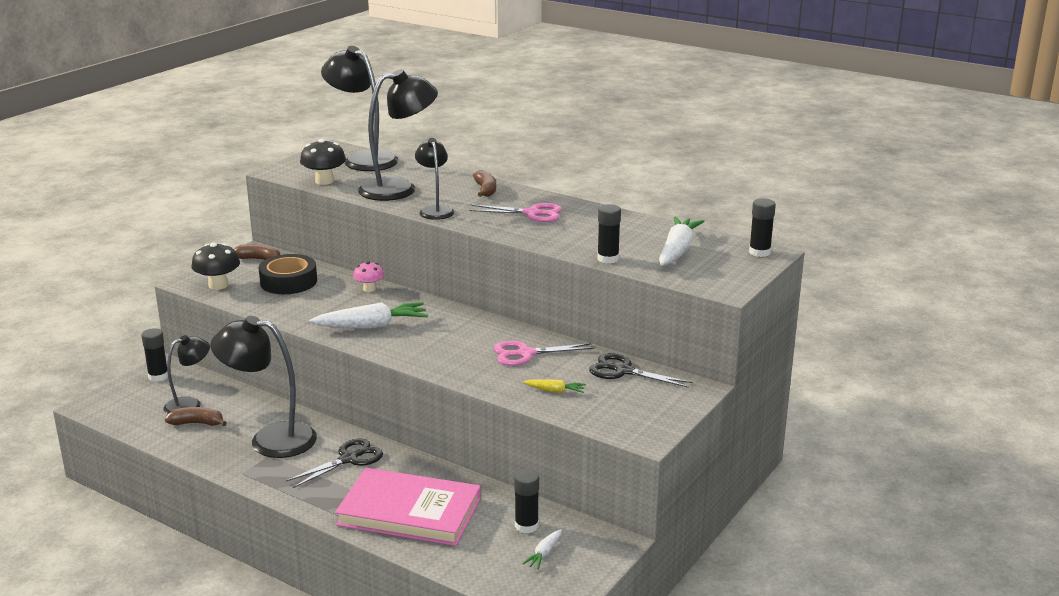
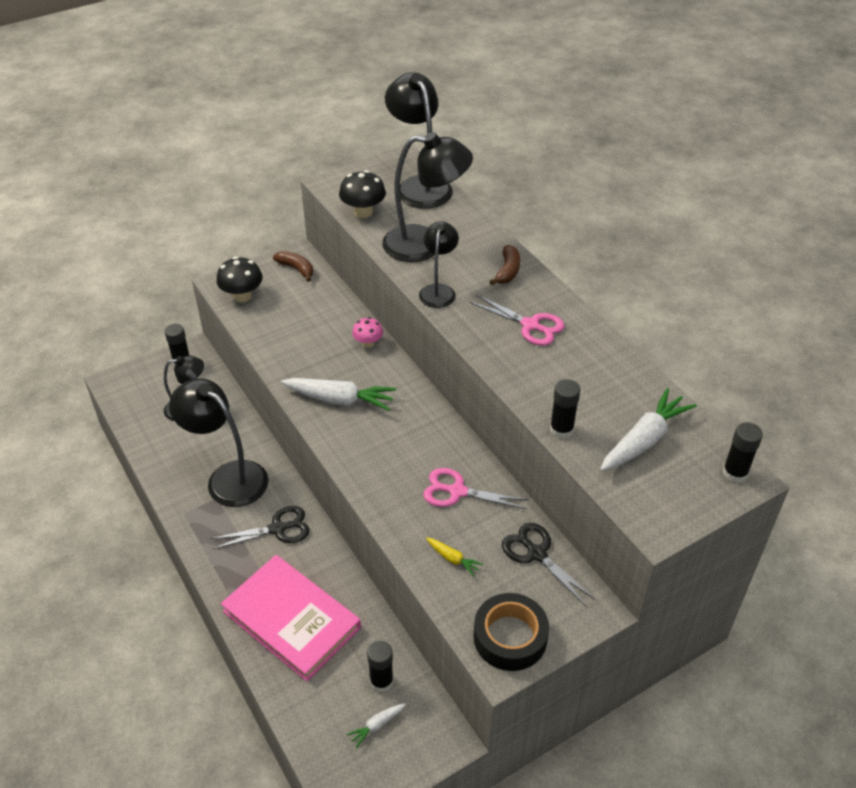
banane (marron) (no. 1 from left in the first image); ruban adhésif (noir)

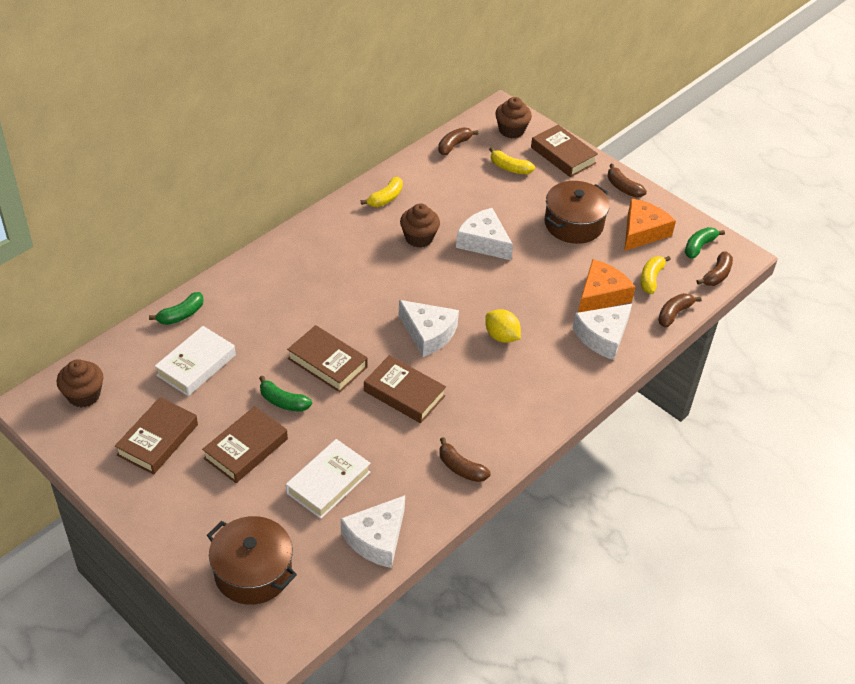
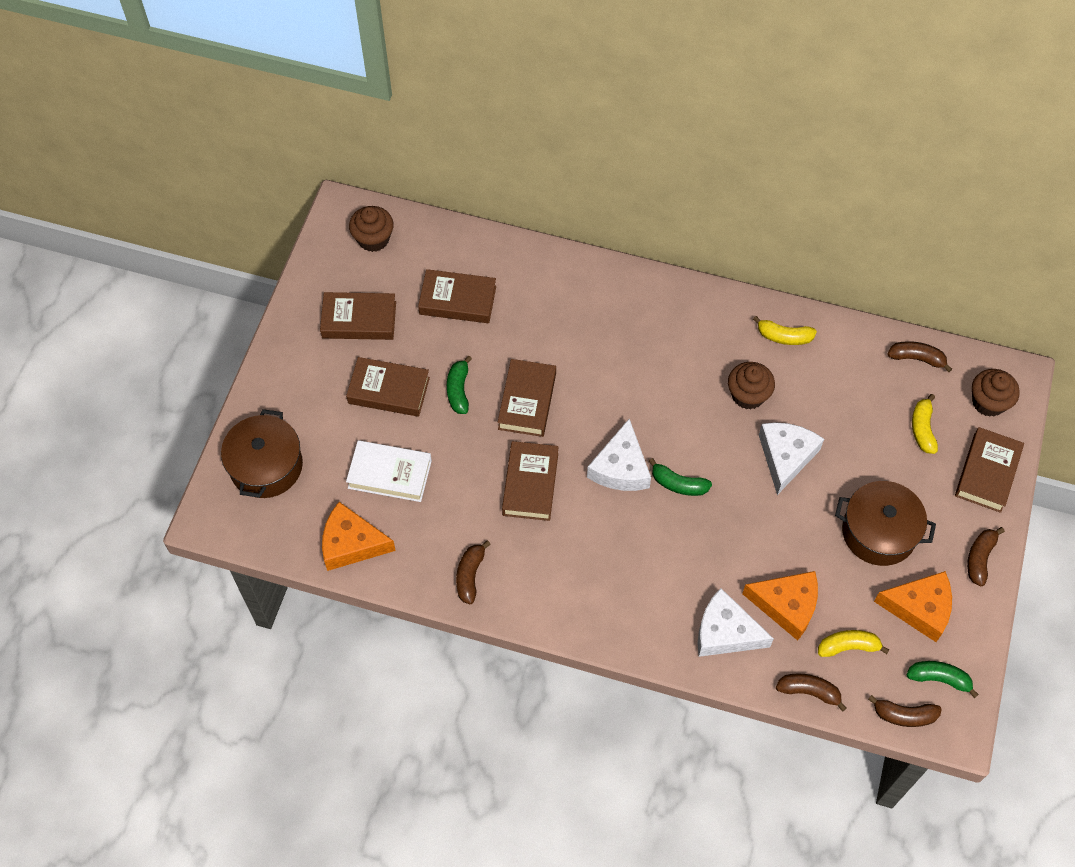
banane (vert) (no. 2 from left); livre (marron) (no. 3 from left); fromage (orange) (no. 1 from left); citron (jaune)

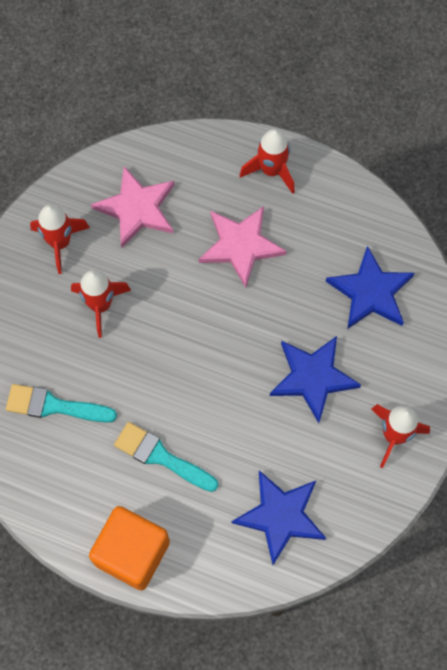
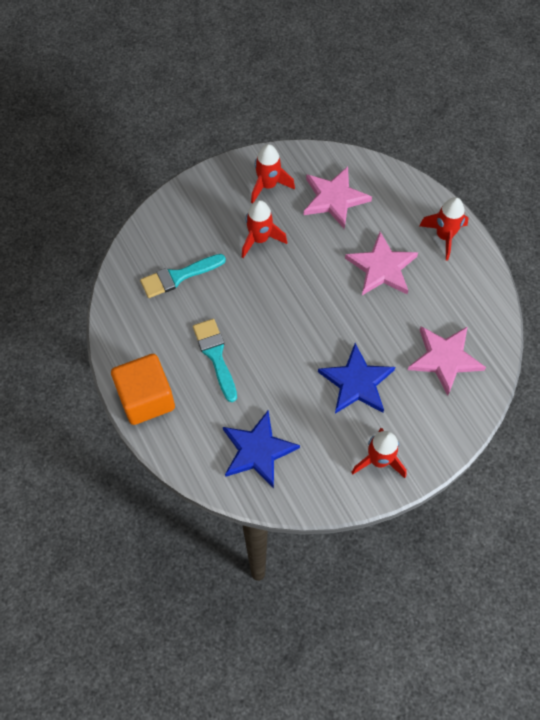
pinceau (turquoise) (no. 1 from left); étoile (rose) (no. 3 from left)

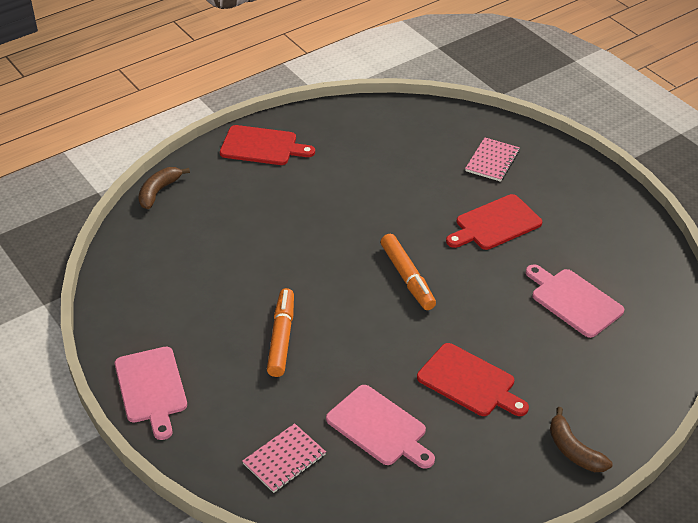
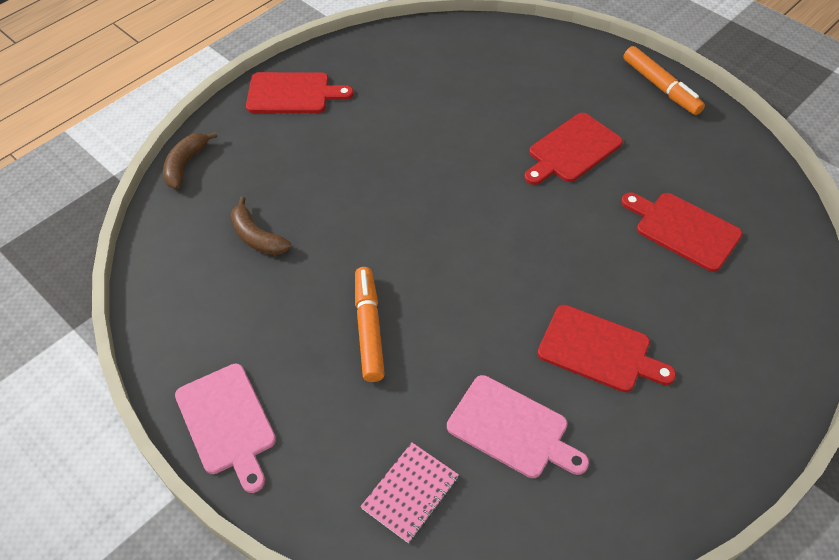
feutre (orange) (no. 2 from left); carnet (rose) (no. 2 from left in the first image); planche à découper (rouge) (no. 4 from left); banane (marron) (no. 2 from left)

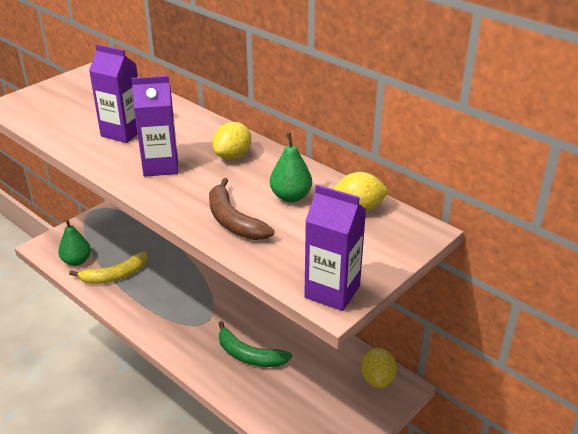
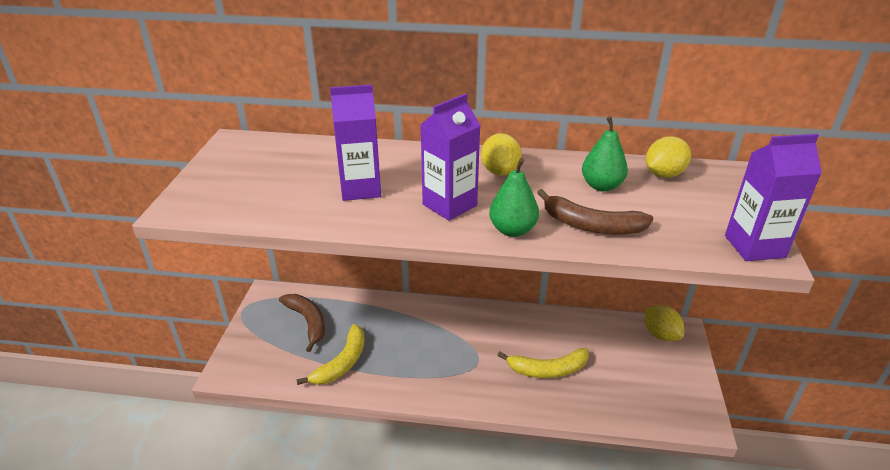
poire (vert) (no. 1 from left); banane (jaune) (no. 2 from left); banane (marron) (no. 1 from left)

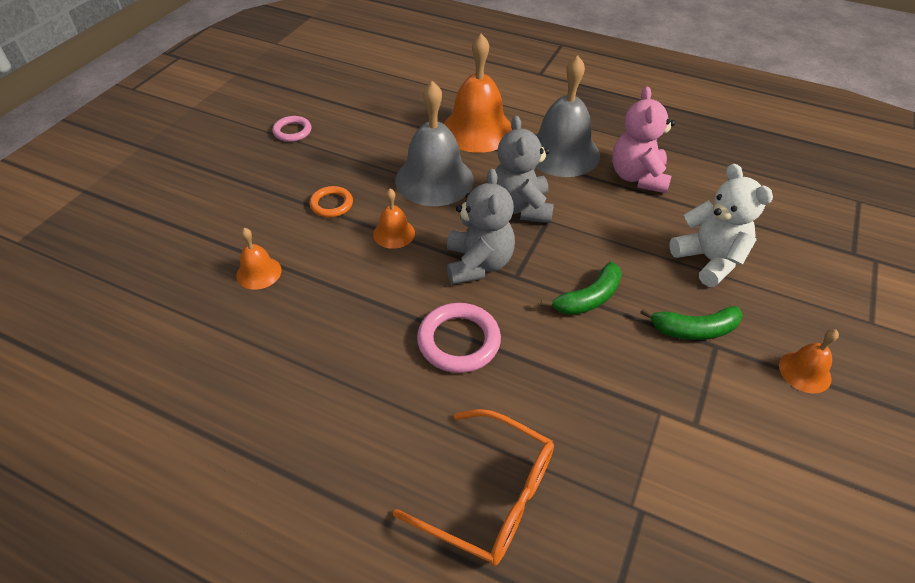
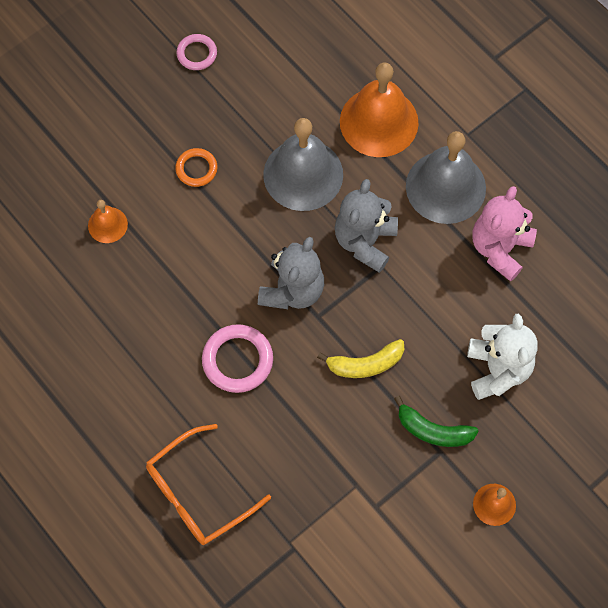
cloche (orange) (no. 2 from left in the first image); lunettes (orange); banane (jaune)

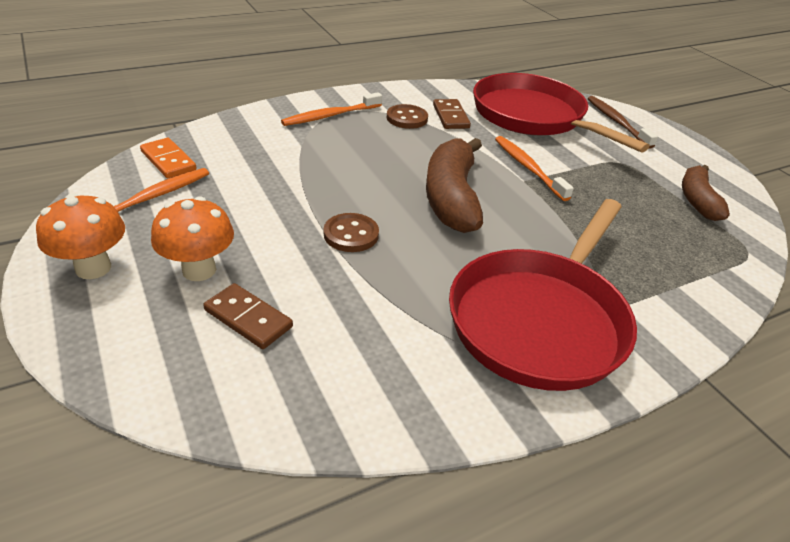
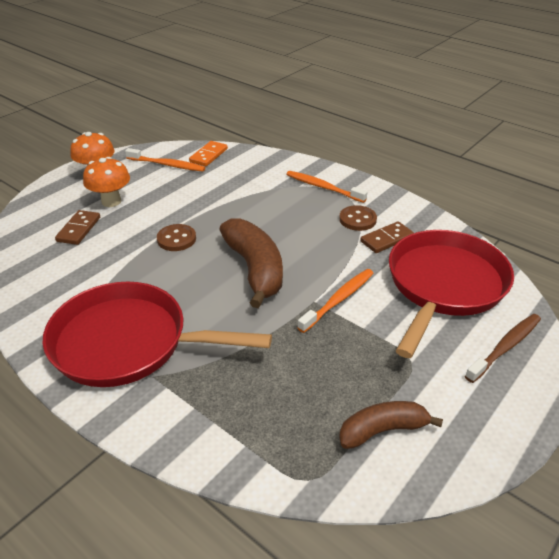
banane (marron) (no. 1 from left)

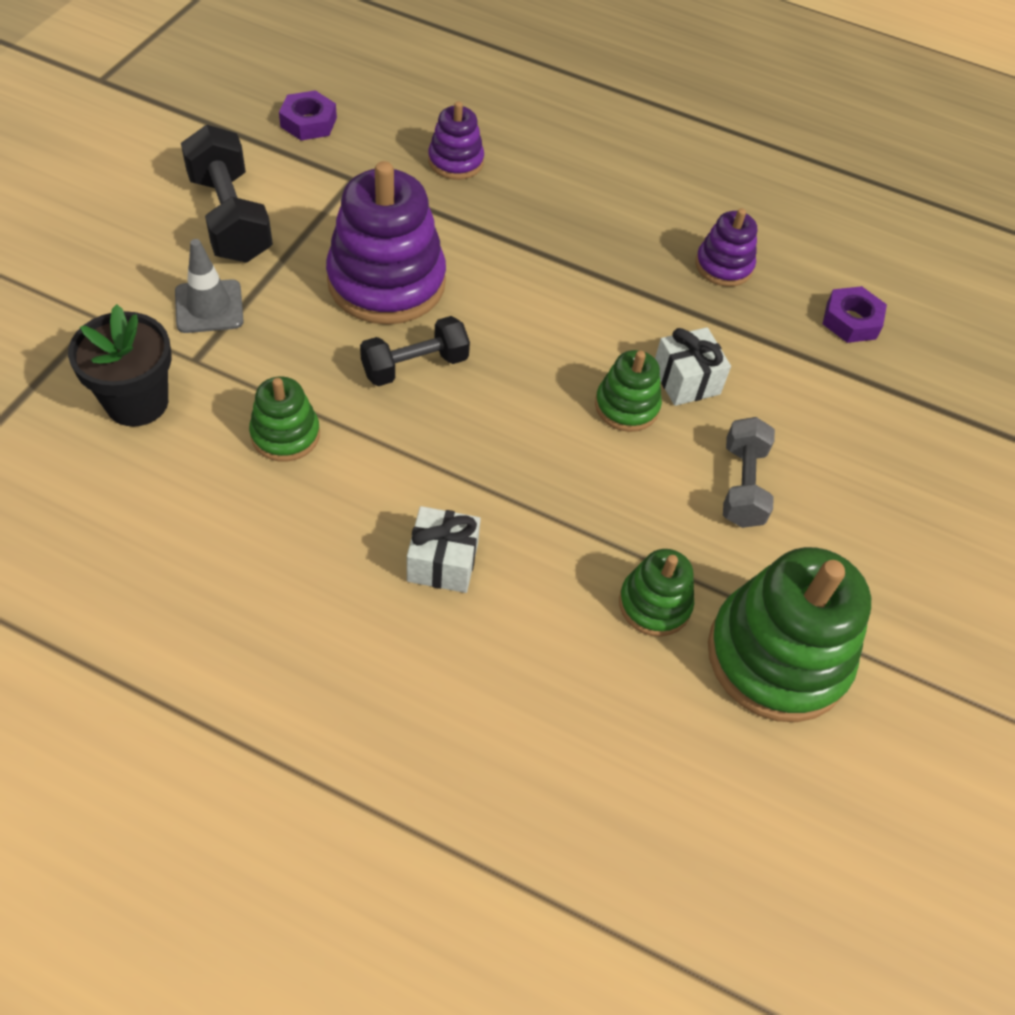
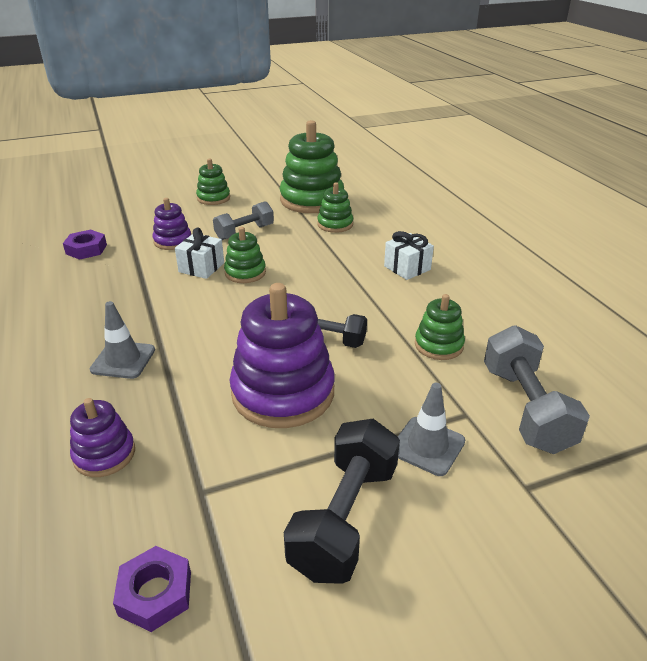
haltère (gris) (no. 2 from left); jouet à empiler (violet) (no. 2 from left); cône de chantier (gris) (no. 1 from left); jouet à empiler (vert) (no. 1 from left)

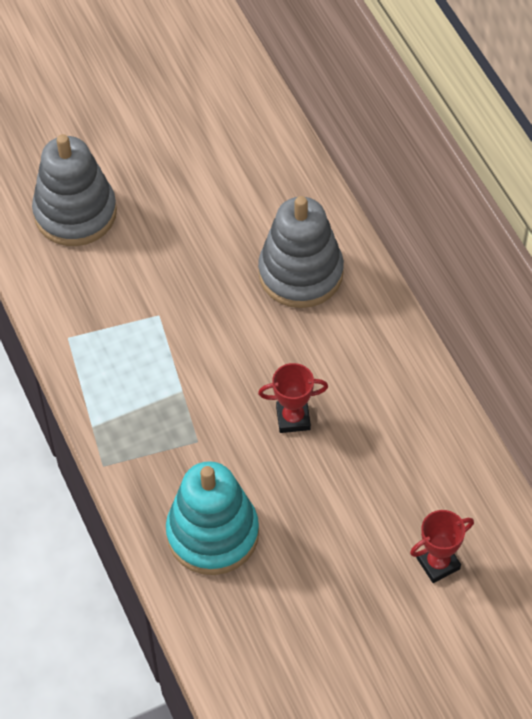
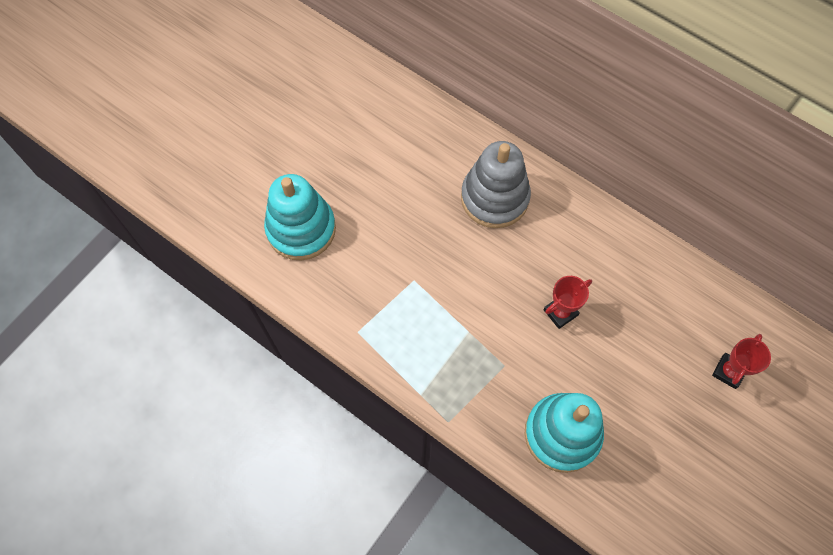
jouet à empiler (turquoise) (no. 1 from left)

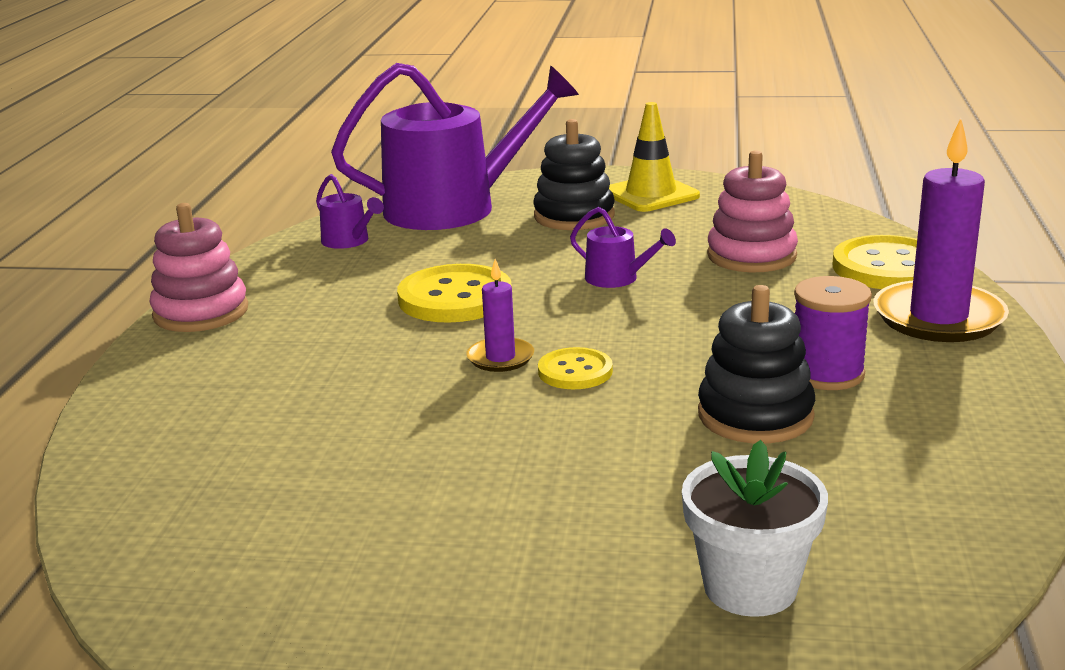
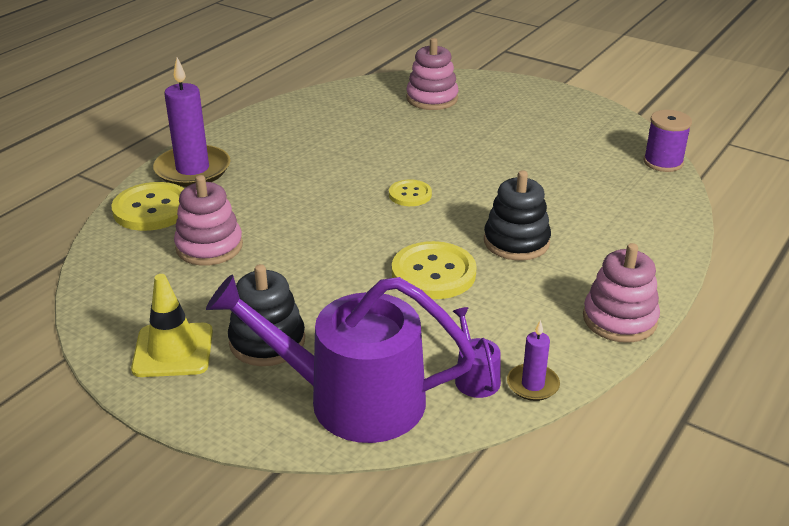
bougie (violet) (no. 2 from left); arrosoir (violet) (no. 3 from left in the first image); jouet à empiler (rose) (no. 2 from left); jouet à empiler (noir) (no. 2 from left); bobine (violet)

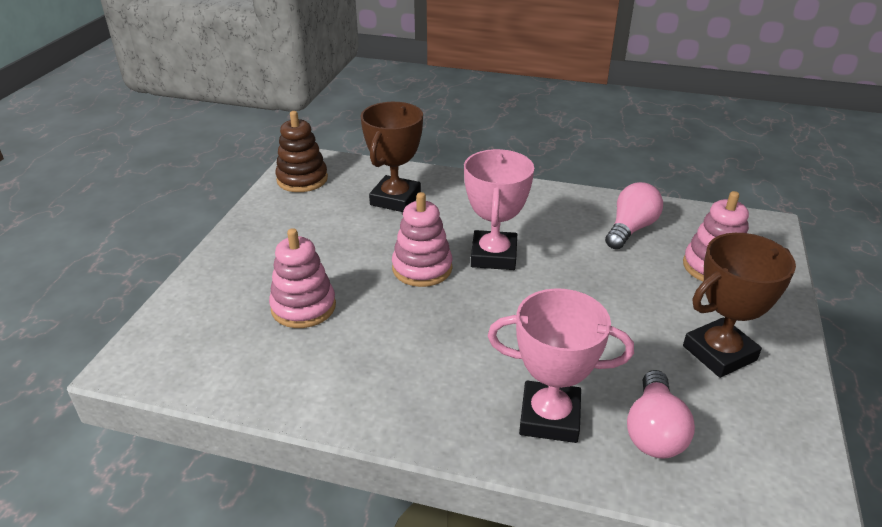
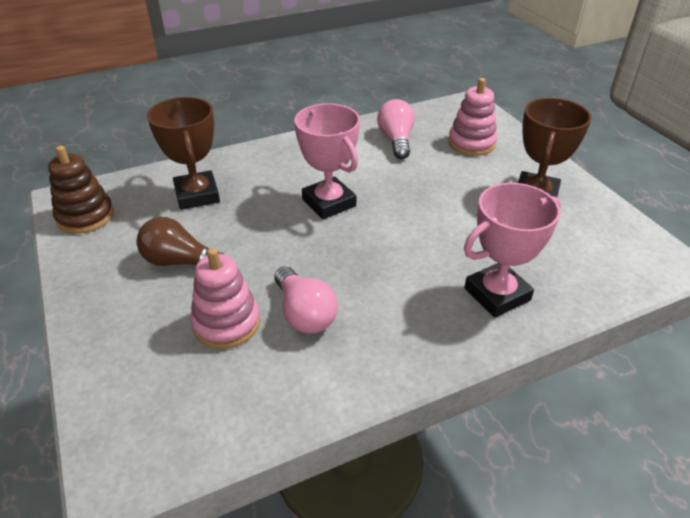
jouet à empiler (rose) (no. 2 from left in the first image); ampoule (rose) (no. 1 from left); ampoule (marron)

